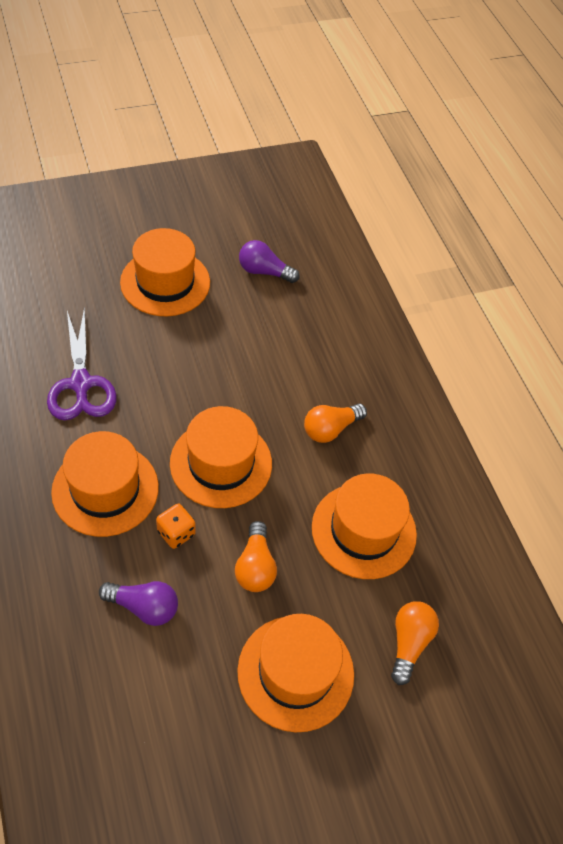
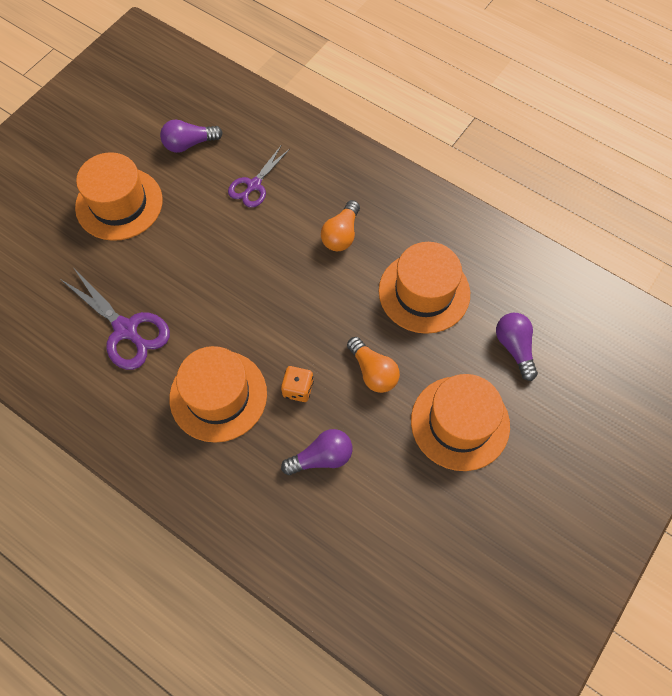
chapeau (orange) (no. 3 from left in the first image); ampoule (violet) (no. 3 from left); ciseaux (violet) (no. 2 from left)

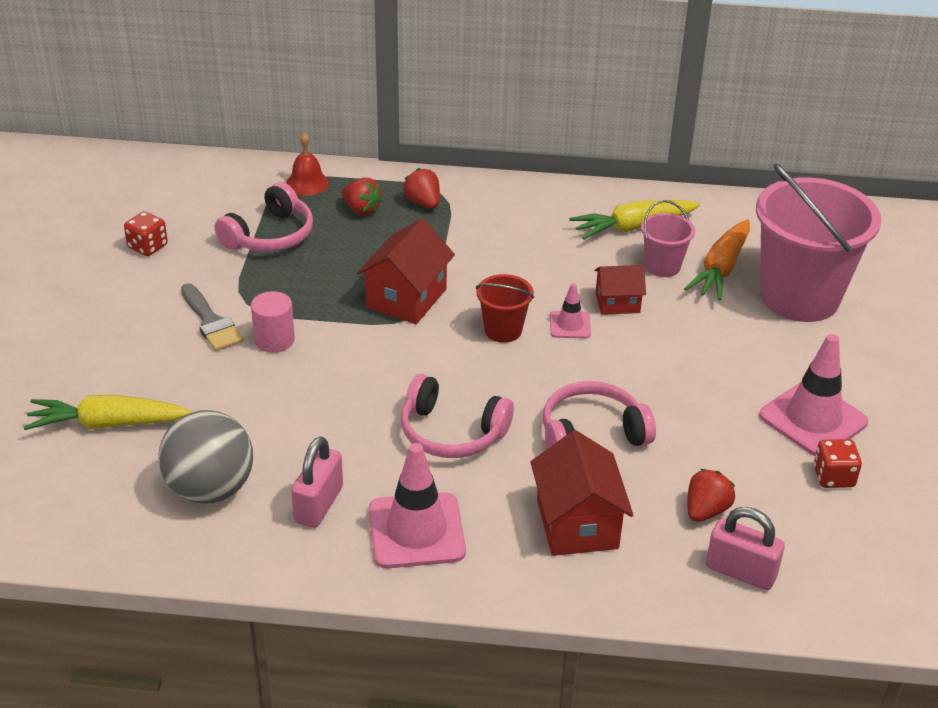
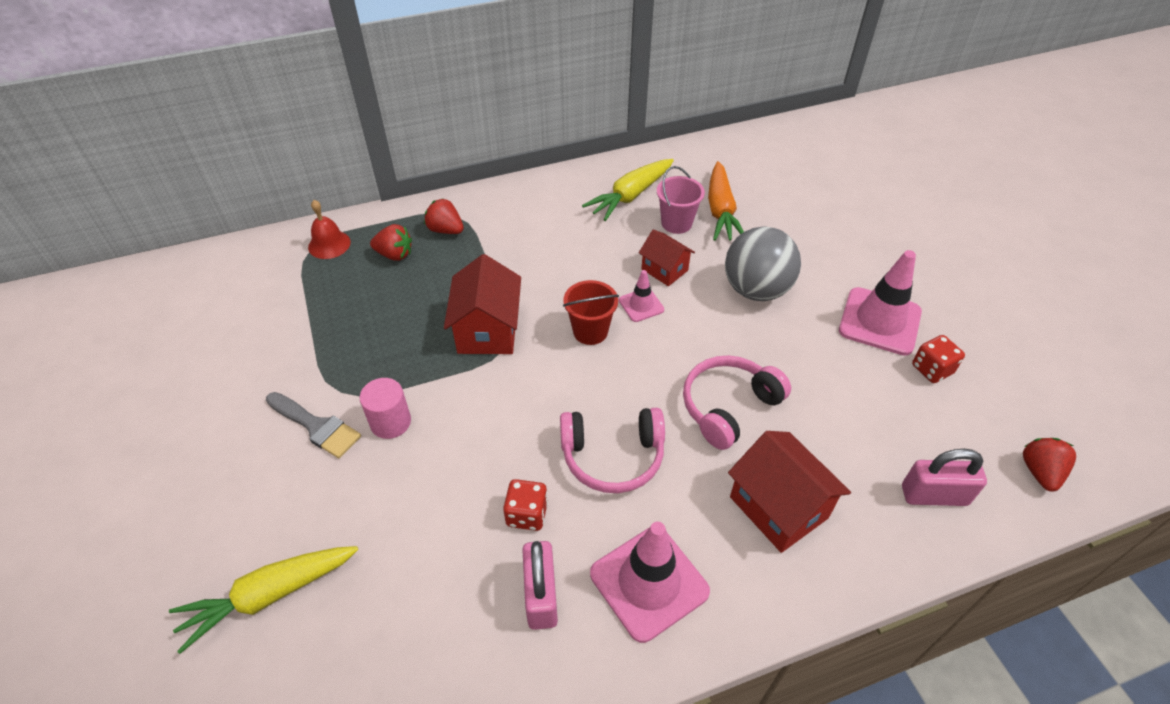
dé (rouge) (no. 1 from left); balle (gris); casque audio (rose) (no. 1 from left in the first image); maison (rouge) (no. 2 from left); fraise (rouge) (no. 3 from left); seau (rose) (no. 2 from left in the first image)

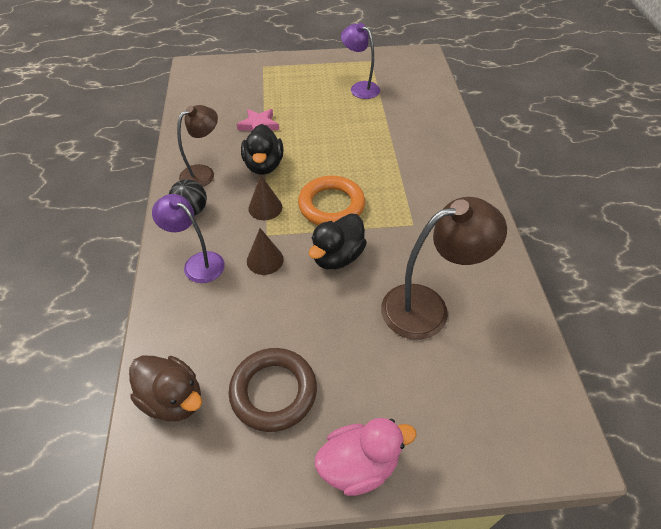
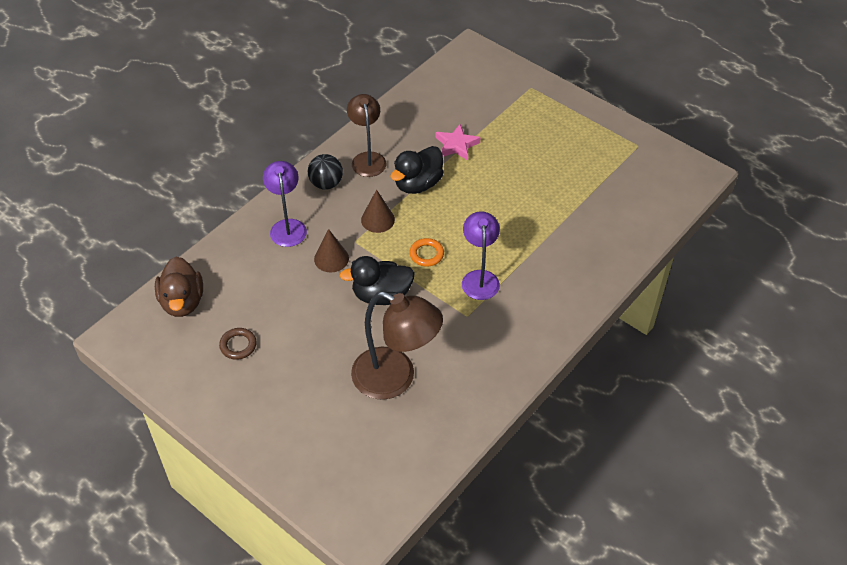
lampe (marron) (no. 1 from left); anneau (marron); anneau (orange); canard (rose); lampe (violet) (no. 2 from left)

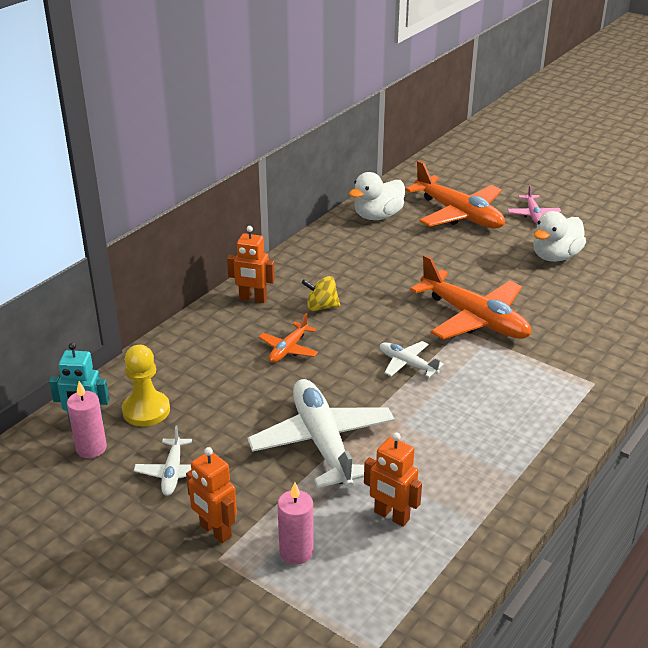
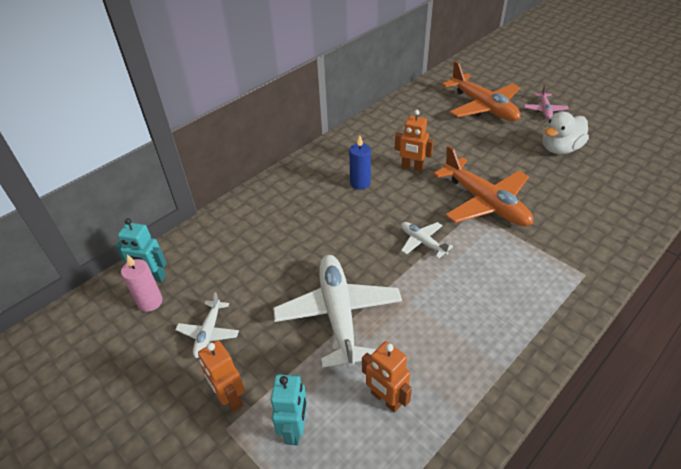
pion (jaune); robot (orange) (no. 3 from left); avion (orange) (no. 1 from left in the first image); robot (turquoise) (no. 2 from left); bougie (bleu); canard (blanc) (no. 1 from left in the first image)

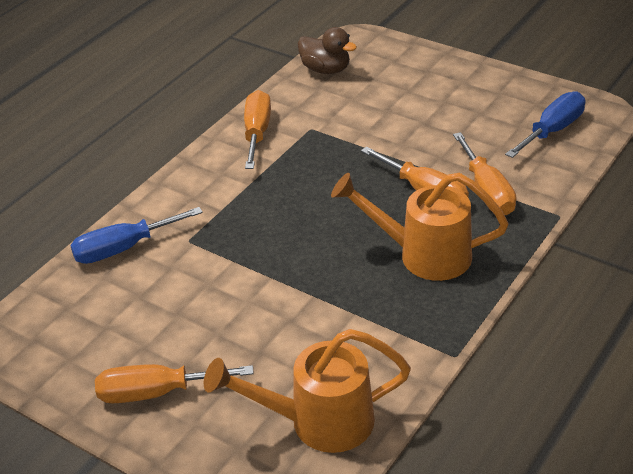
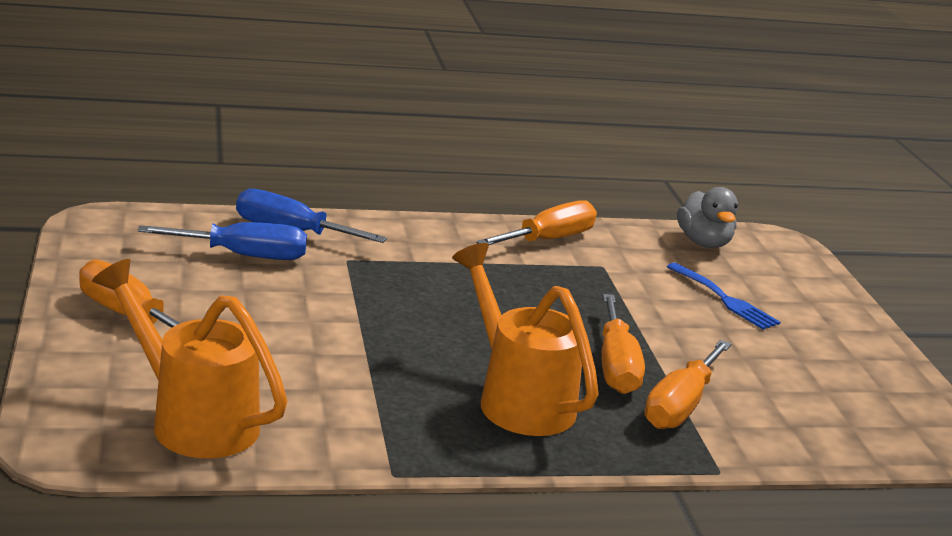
canard (gris); tournevis (bleu) (no. 1 from left); fourchette (bleu)

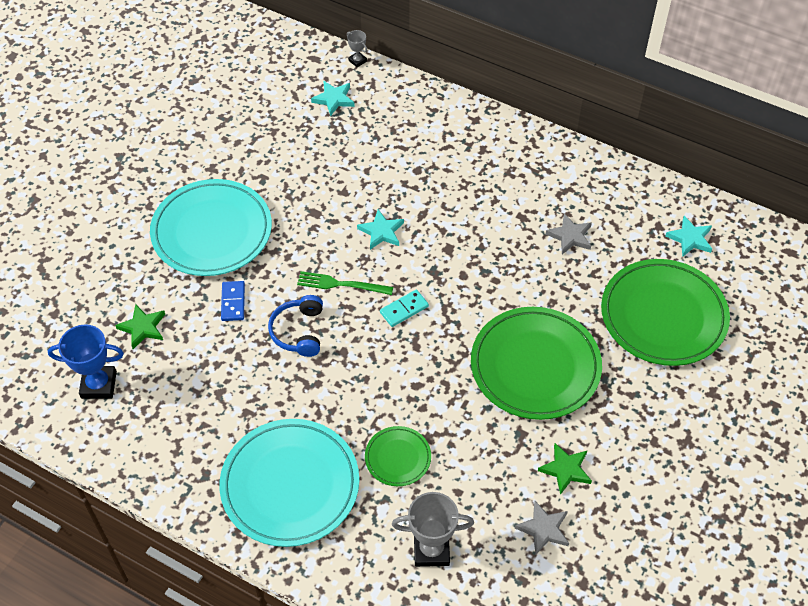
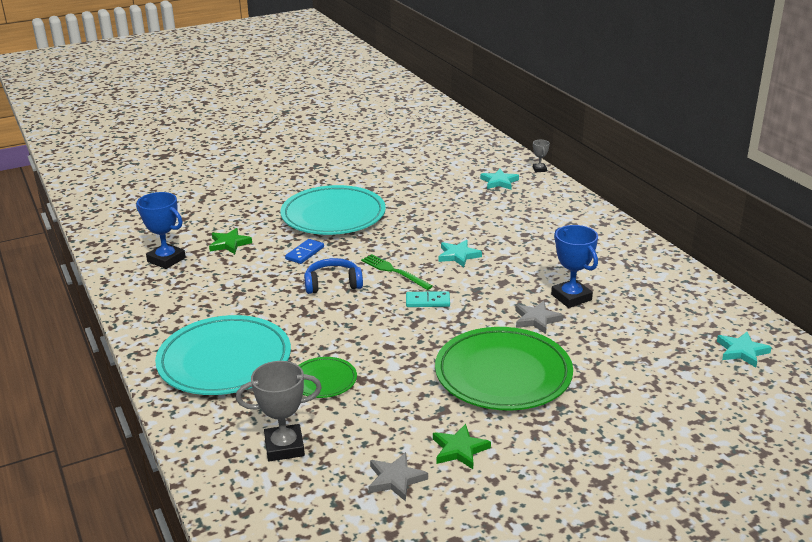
casque audio (bleu); trophée (gris) (no. 1 from left); étoile (gris) (no. 2 from left); assiette (vert) (no. 3 from left in the first image); trophée (bleu) (no. 2 from left)

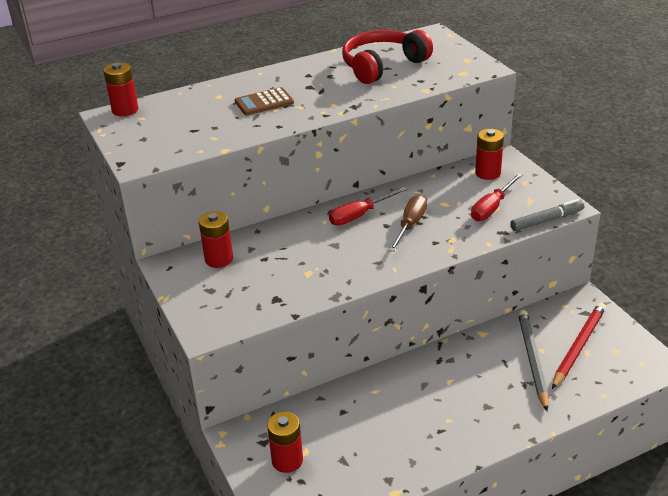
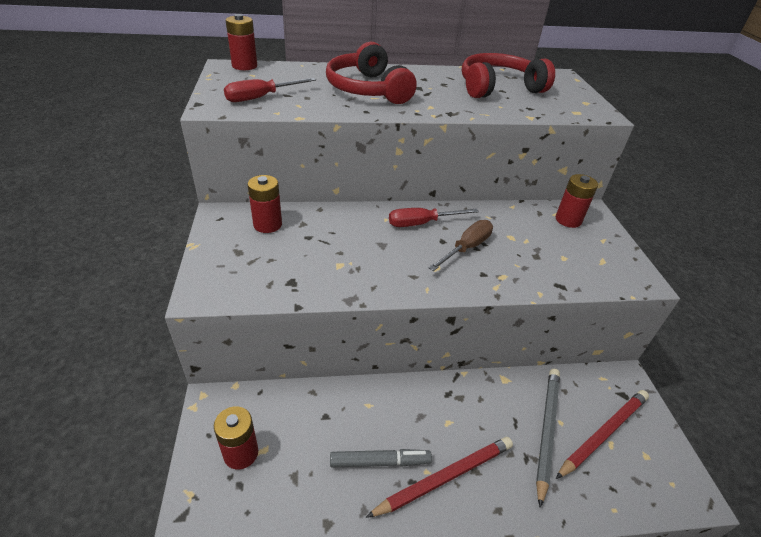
casque audio (rouge) (no. 1 from left); tournevis (rouge) (no. 1 from left); feutre (gris); crayon (rouge) (no. 1 from left)

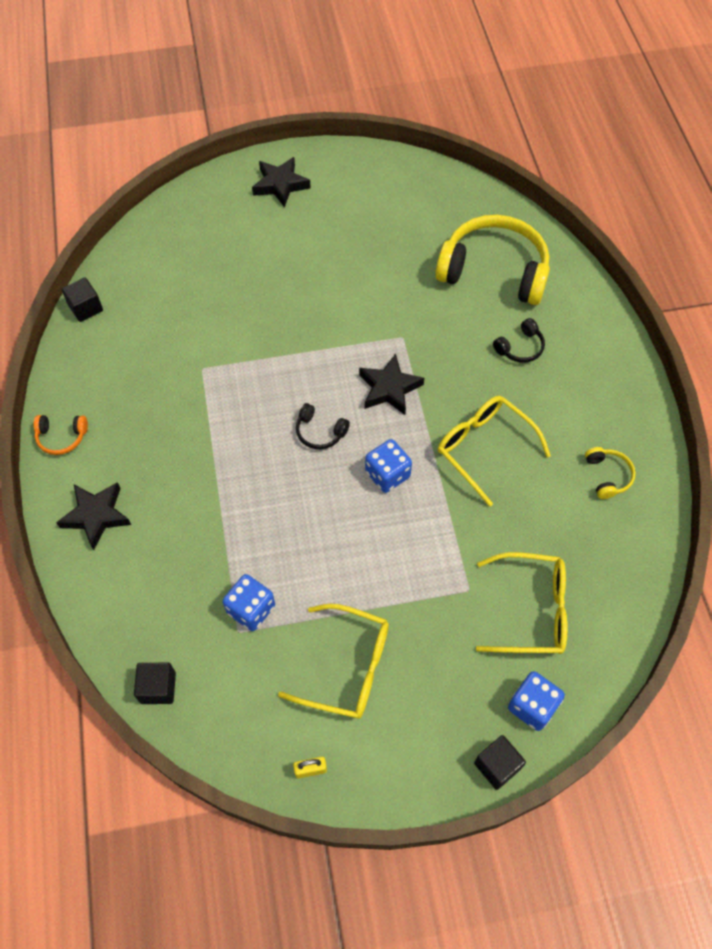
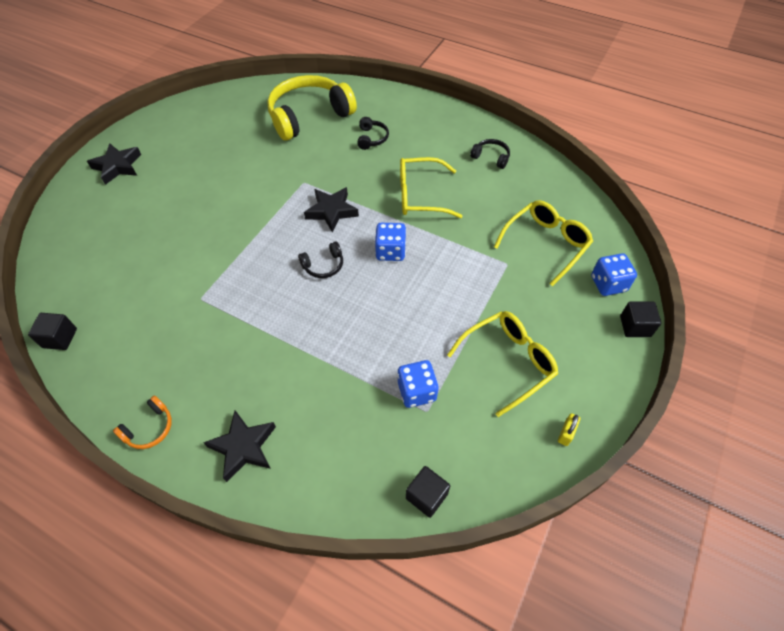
casque audio (noir) (no. 3 from left)

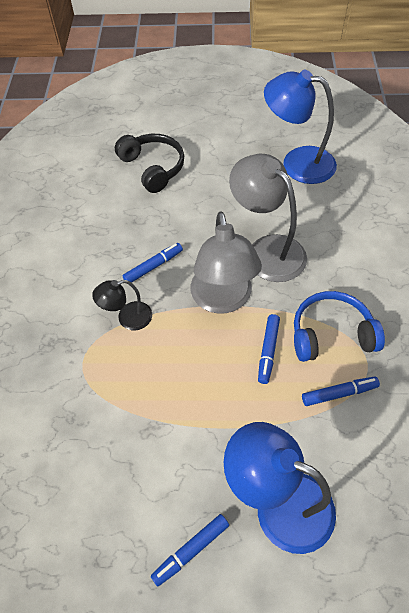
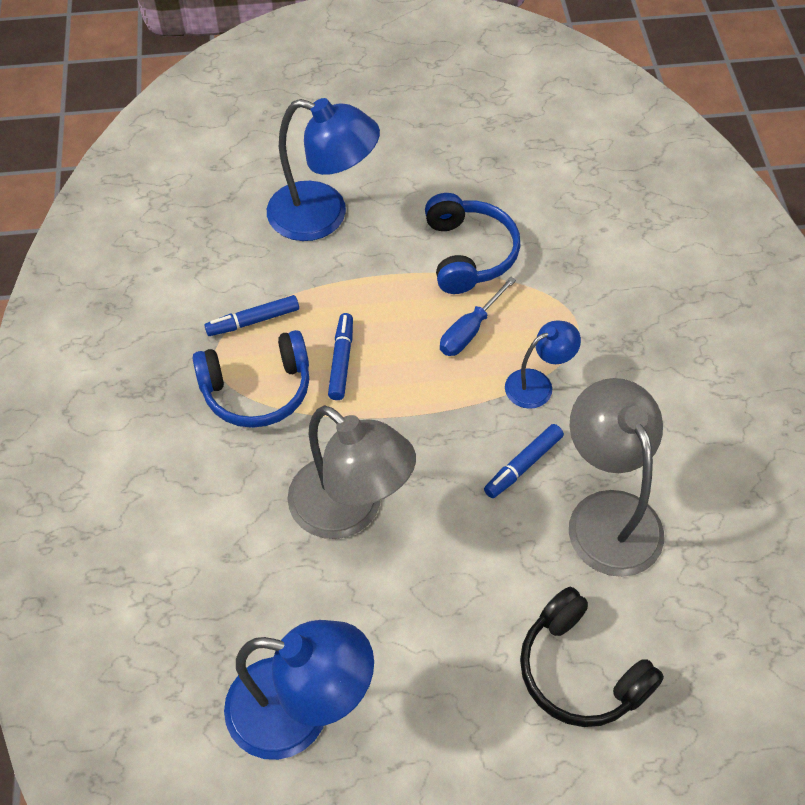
lampe (bleu) (no. 3 from left); feutre (bleu) (no. 2 from left in the first image); lampe (gris) (no. 2 from left); casque audio (bleu) (no. 2 from left); tournevis (bleu)

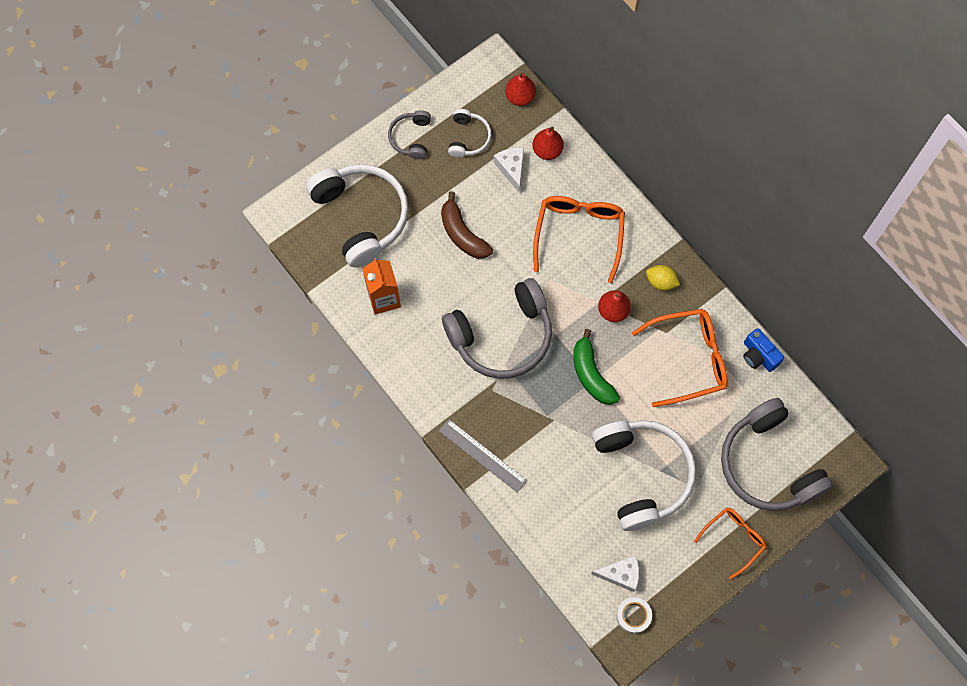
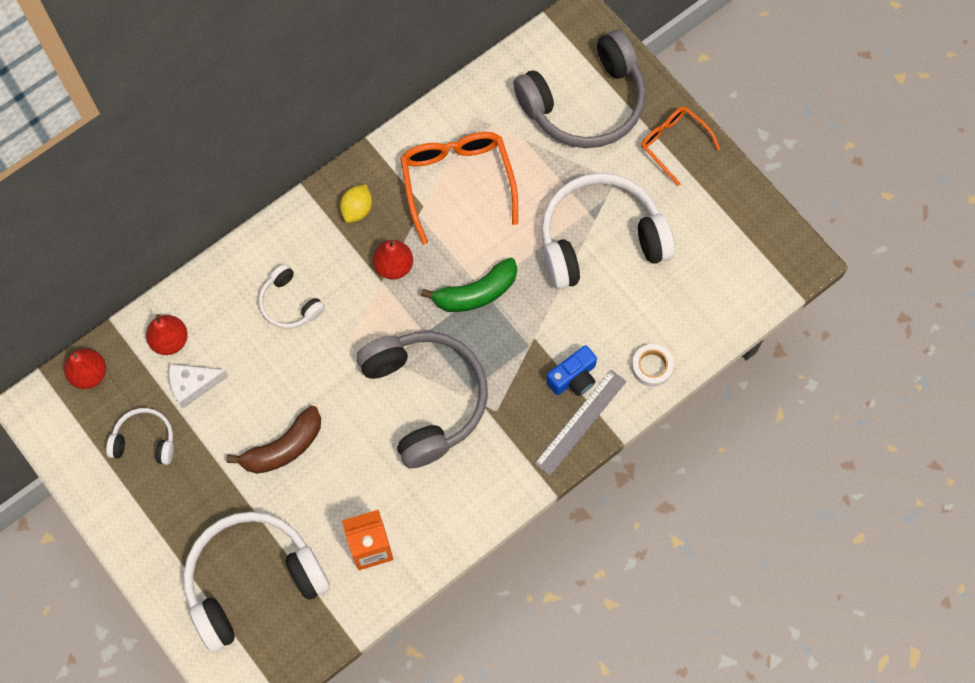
casque audio (gris) (no. 1 from left in the first image); casque audio (blanc) (no. 3 from left); fromage (blanc) (no. 2 from left in the first image); ruban adhésif (blanc); appareil photo (bleu)

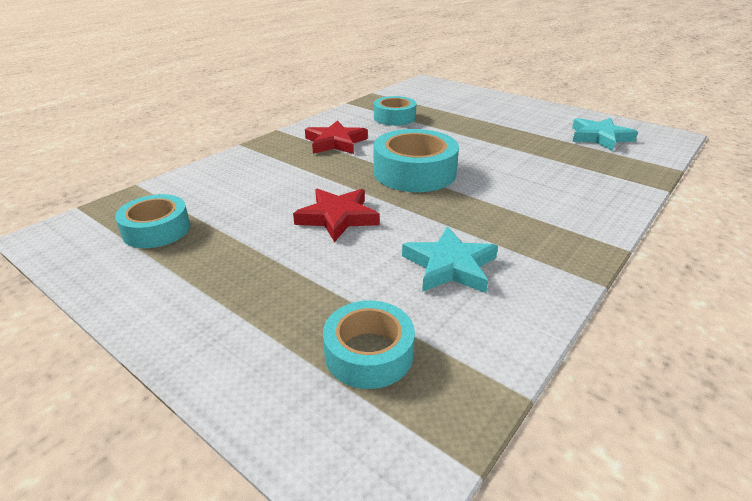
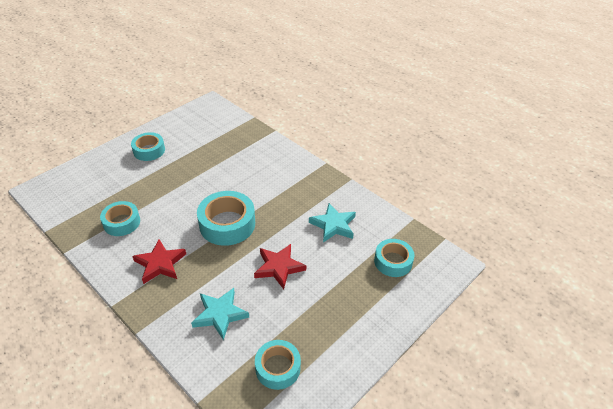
étoile (turquoise) (no. 1 from left); ruban adhésif (turquoise) (no. 2 from left)

